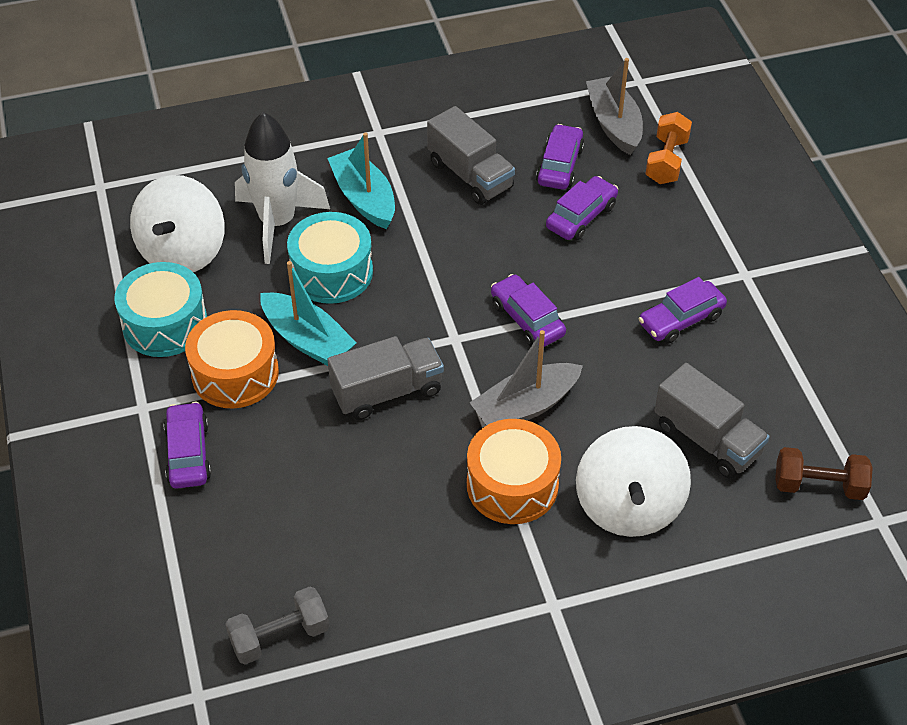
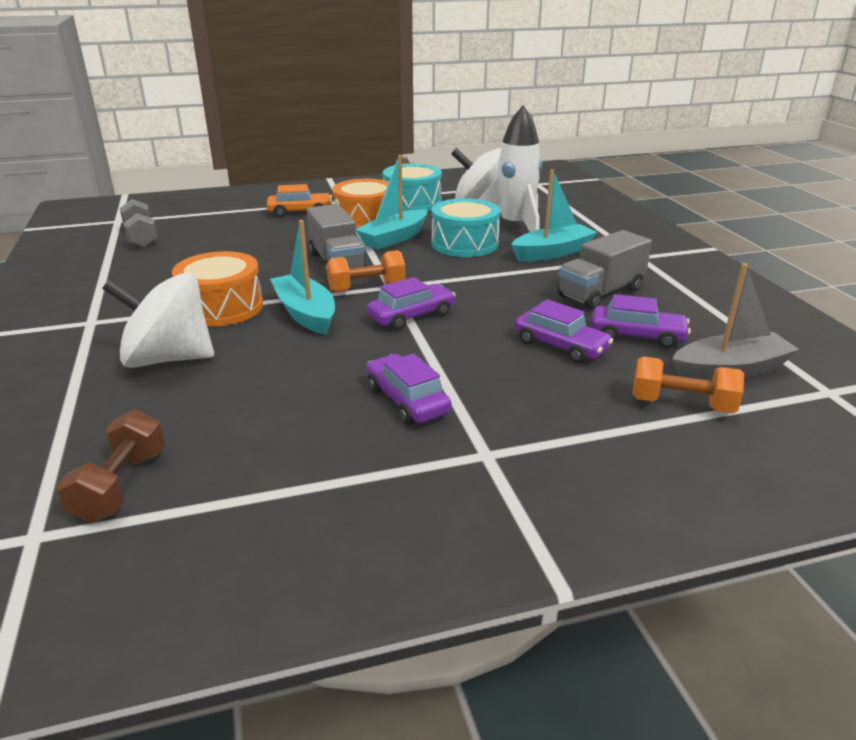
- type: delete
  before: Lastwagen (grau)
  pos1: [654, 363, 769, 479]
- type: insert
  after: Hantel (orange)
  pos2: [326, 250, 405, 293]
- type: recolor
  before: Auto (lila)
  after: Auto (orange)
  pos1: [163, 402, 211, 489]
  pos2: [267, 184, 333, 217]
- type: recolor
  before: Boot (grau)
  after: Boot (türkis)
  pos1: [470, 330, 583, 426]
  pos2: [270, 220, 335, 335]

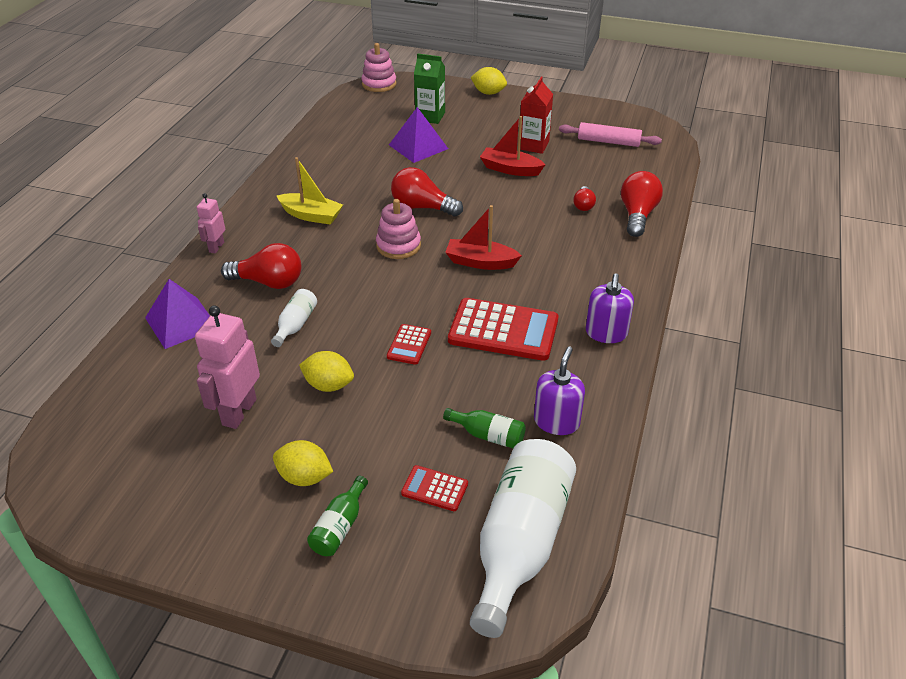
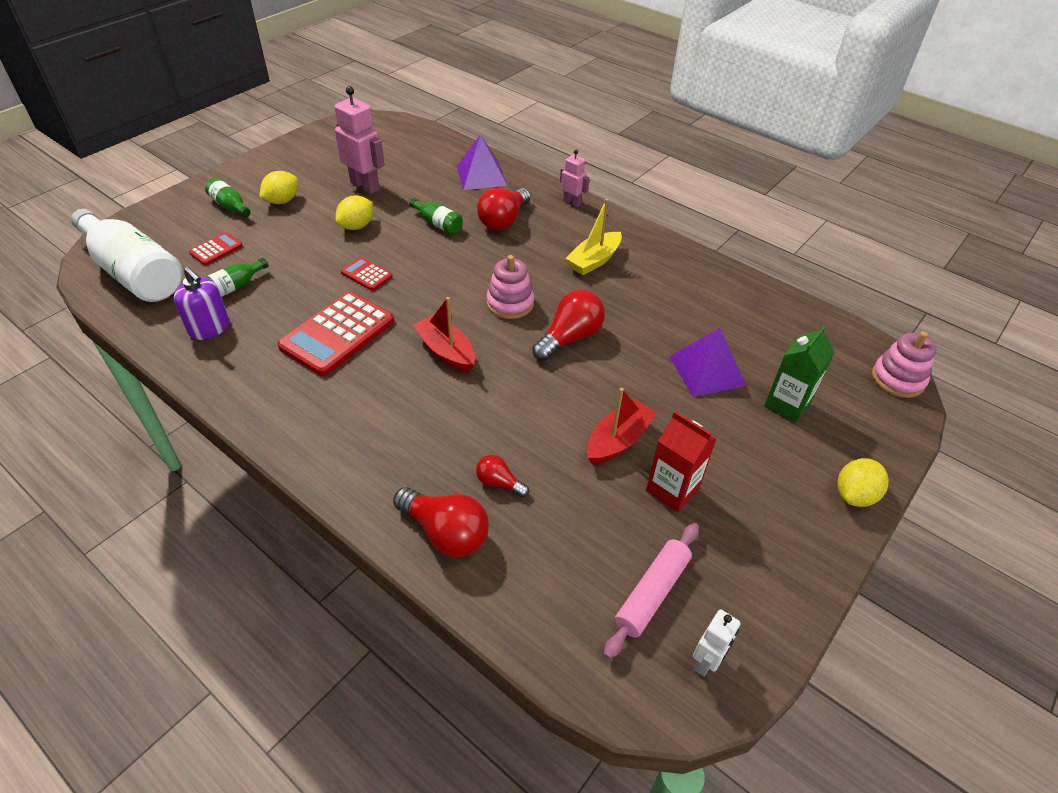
- type: delete
  before: Seifenspender (lila)
  pos1: [586, 273, 634, 343]
- type: insert
  after: Roboter (weiß)
  pos2: [693, 609, 741, 677]
- type: recolor
  before: Flasche (weiß)
  after: Flasche (grün)
  pos1: [271, 289, 317, 347]
  pos2: [409, 198, 463, 234]
- type: rotate
  before: Boot (rot)
  pos1: [445, 205, 522, 270]
  pos2: [413, 297, 475, 372]
  turn: -75

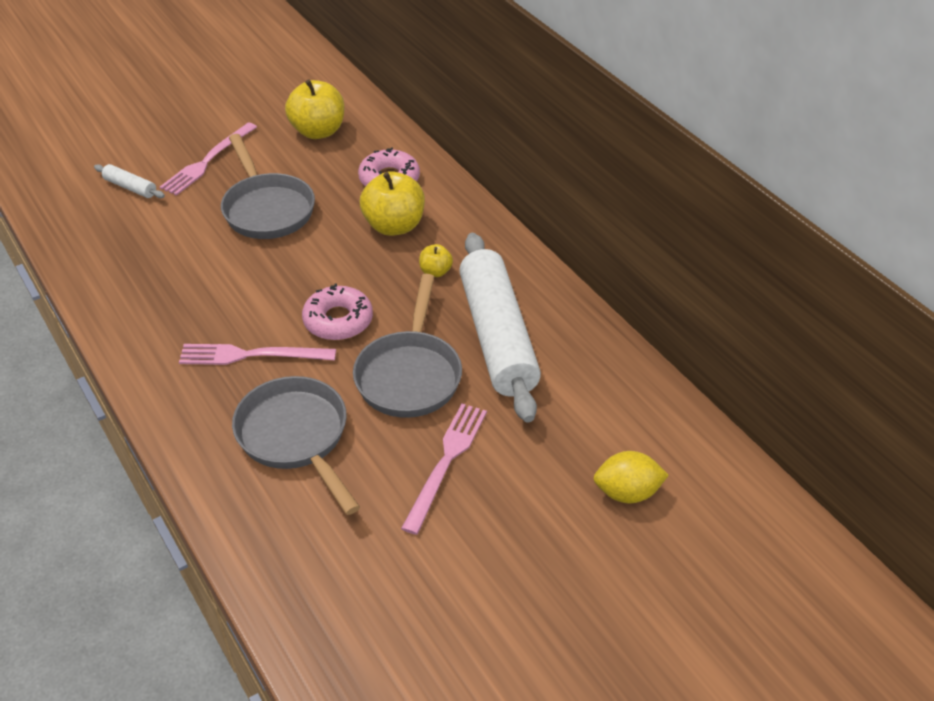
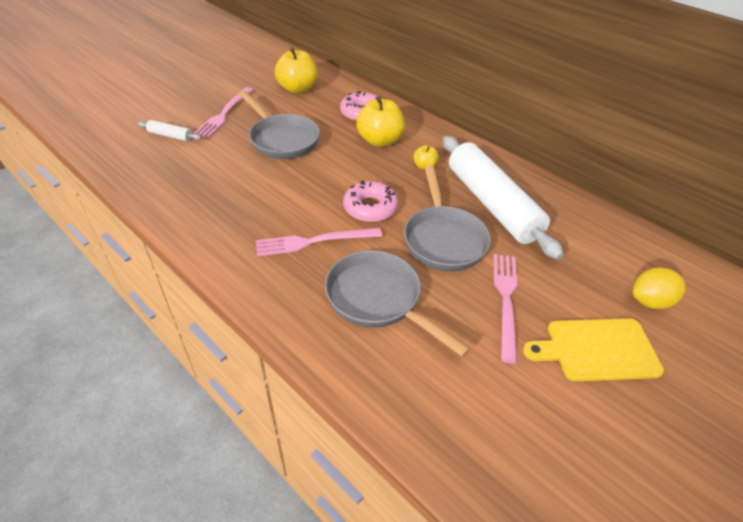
- type: insert
  after: Schneidebrett (gelb)
  pos2: [523, 318, 664, 381]

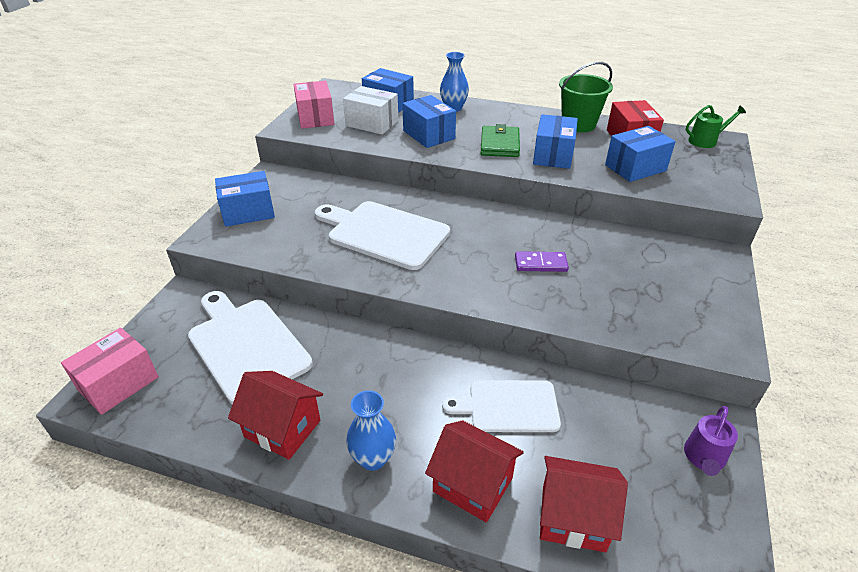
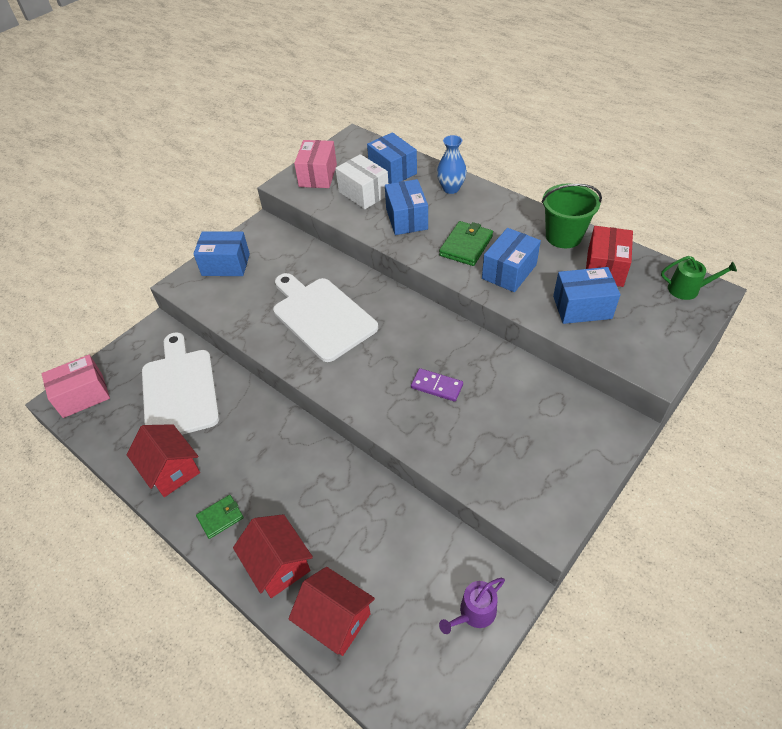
- type: delete
  before: Schneidebrett (weiß)
  pos1: [442, 380, 561, 432]
- type: replace
  before: Vase (blau)
  after: Geldbörse (grün)
  pos1: [346, 390, 396, 471]
  pos2: [196, 495, 244, 539]

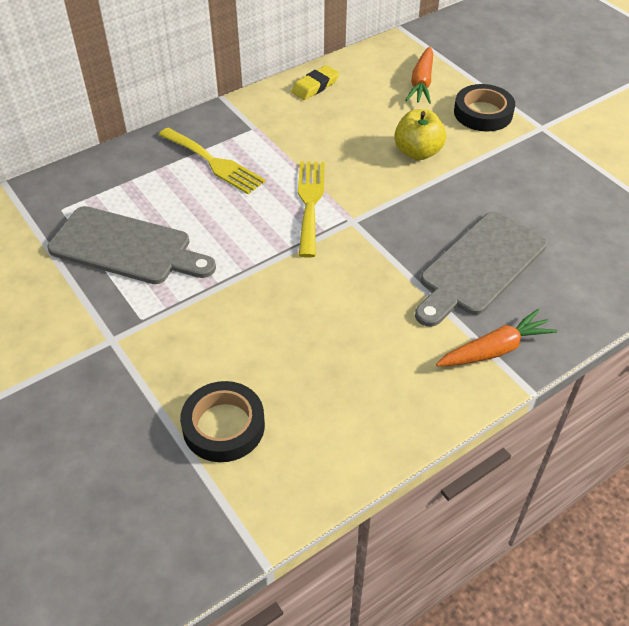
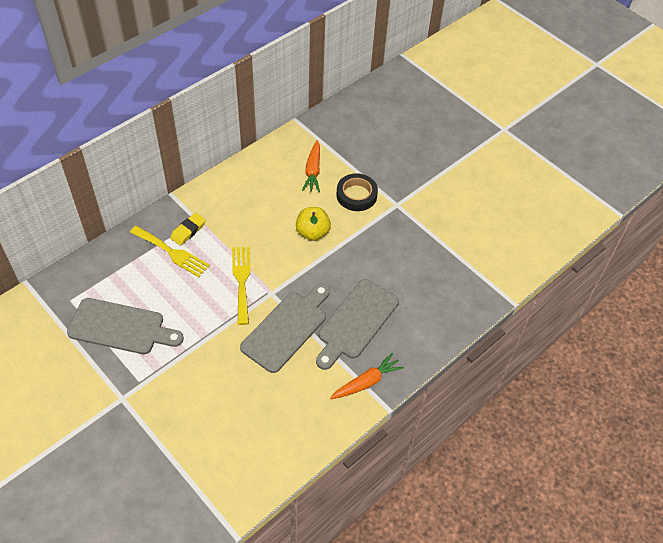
- type: delete
  before: Klebeband (schwarz)
  pos1: [180, 381, 265, 462]
- type: insert
  after: Schneidebrett (grau)
  pos2: [240, 284, 330, 373]
- type: move
  before: Radiergummi (gelb)
  pos1: [291, 65, 339, 100]
  pos2: [170, 213, 206, 246]

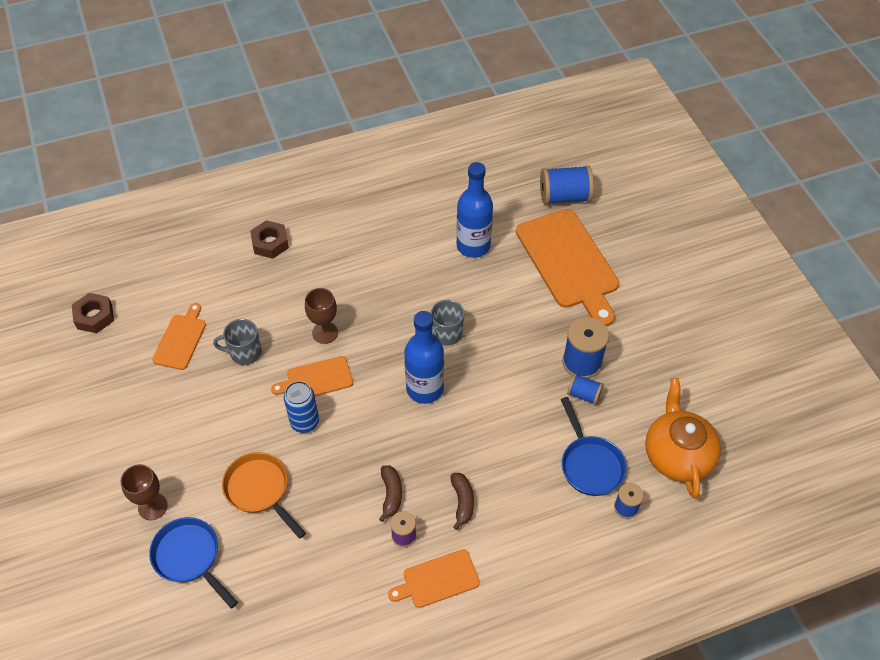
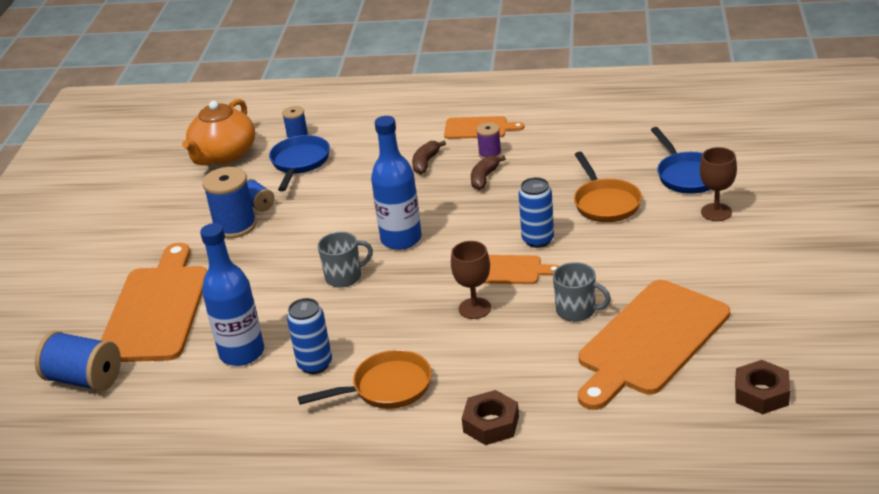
- type: insert
  after: Dose (blau)
  pos2: [287, 298, 332, 374]
- type: insert
  after: Pfanne (orange)
  pos2: [298, 350, 432, 409]
- type: resize
  before: Schneidebrett (orange)
  pos1: [152, 303, 206, 370]
  pos2: [578, 280, 730, 410]
  scale: 1.96

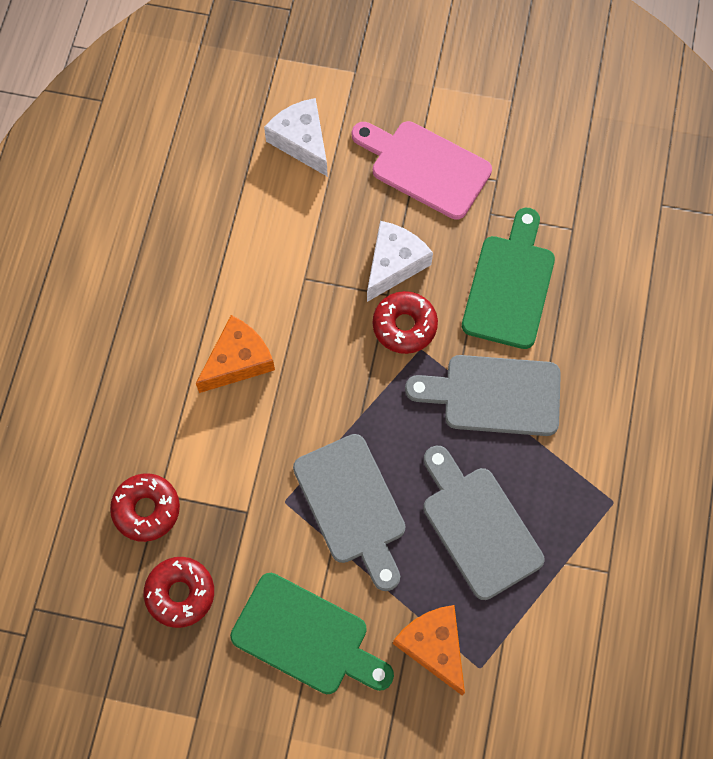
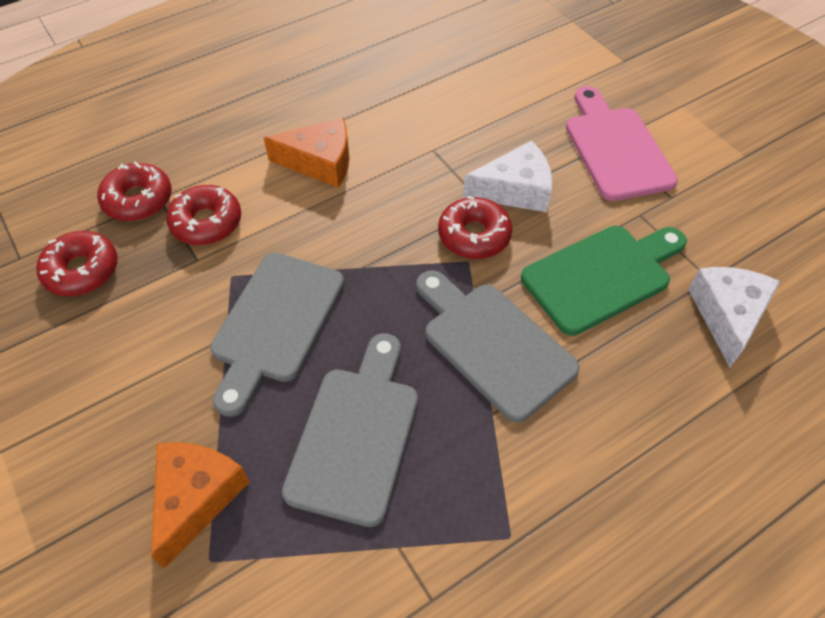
- type: delete
  before: Schneidebrett (grün)
  pos1: [230, 573, 394, 694]
- type: insert
  after: Donut (rot)
  pos2: [166, 185, 241, 245]
- type: move
  before: Käse (weiß)
  pos1: [264, 98, 328, 177]
  pos2: [688, 267, 781, 367]

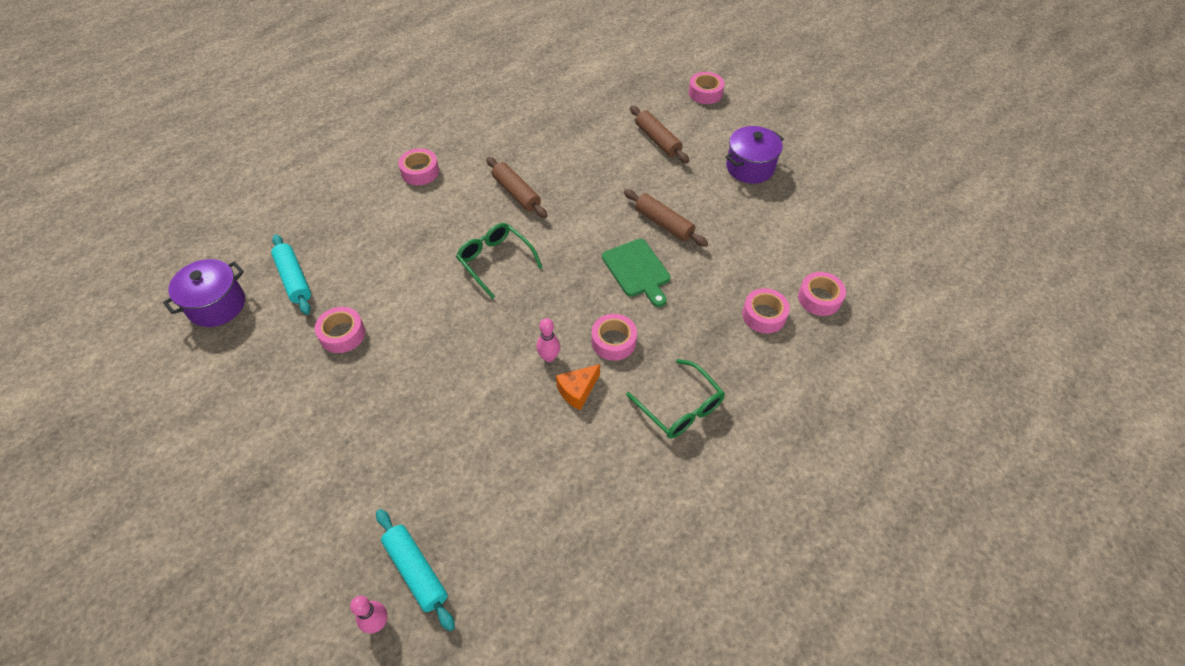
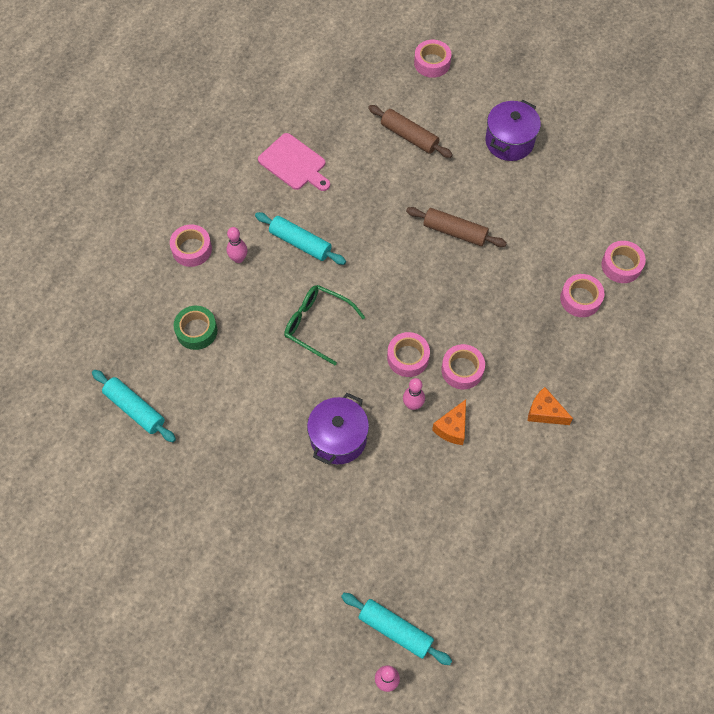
- type: delete
  before: Schneidebrett (grün)
  pos1: [602, 239, 670, 307]
- type: insert
  after: Klebeband (grün)
  pos2: [174, 306, 217, 350]
- type: insert
  after: Bowlingkegel (rosa)
  pos2: [227, 227, 247, 263]
- type: insert
  after: Schneidebrett (rosa)
  pos2: [258, 133, 330, 191]
- type: move
  before: Kochtopf (lila)
  pos1: [163, 259, 245, 327]
  pos2: [307, 393, 369, 465]
- type: move
  before: Klebeband (rosa)
  pos1: [315, 307, 365, 353]
  pos2: [387, 332, 430, 377]
- type: replace
  before: Brille (grün)
  after: Käse (orange)
  pos1: [626, 359, 725, 439]
  pos2: [527, 387, 573, 425]
- type: recolor
  before: Nudelholz (braun)
  after: Nudelholz (türkis)
  pos1: [486, 157, 547, 218]
  pos2: [255, 212, 346, 265]

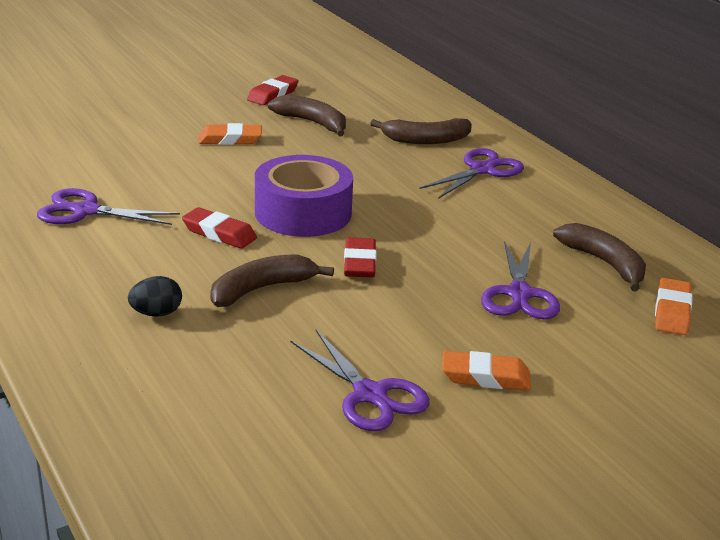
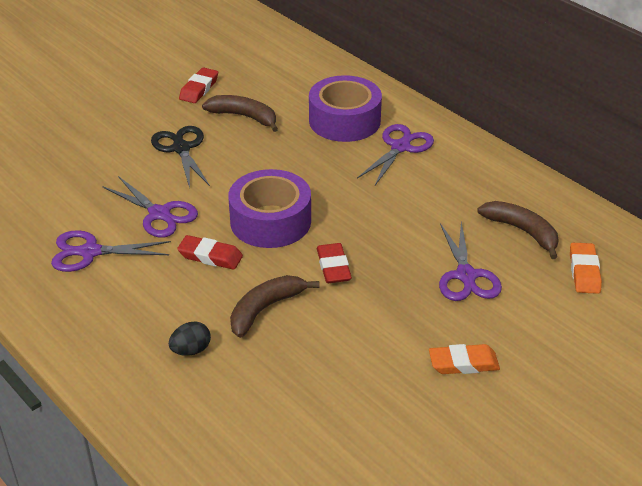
- type: move
  before: Schere (lila)
  pos1: [290, 330, 430, 431]
  pos2: [102, 176, 198, 238]
- type: replace
  before: Radiergummi (orange)
  after: Schere (schwarz)
  pos1: [198, 123, 262, 145]
  pos2: [151, 126, 210, 188]
- type: replace
  before: Banane (braun)
  after: Klebeband (lila)
  pos1: [370, 118, 472, 144]
  pos2: [309, 75, 382, 142]

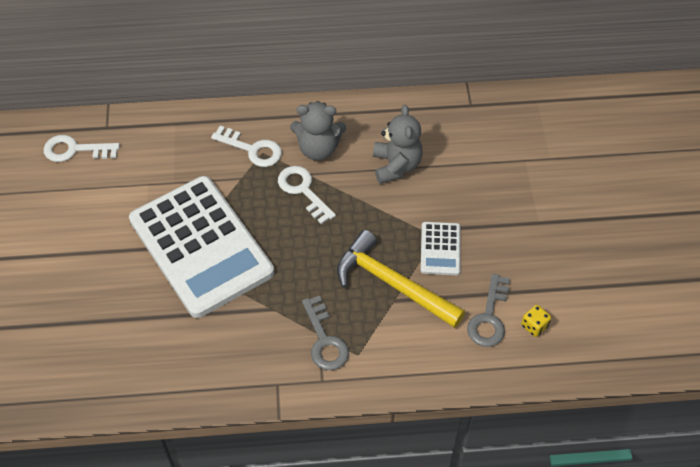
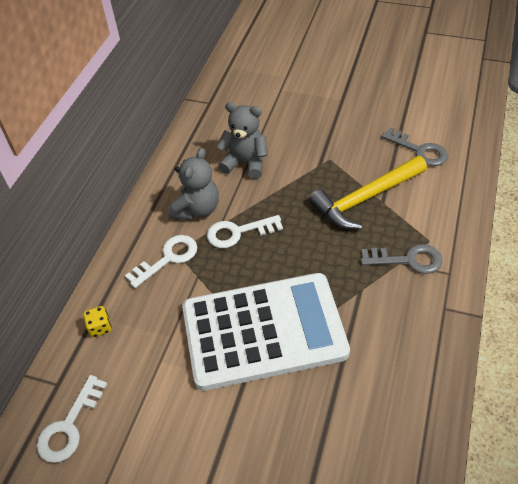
- type: delete
  before: Taschenrechner (weiß)
  pos1: [421, 222, 461, 275]
- type: move
  before: Spielwürfel (gelb)
  pos1: [521, 305, 551, 337]
  pos2: [83, 306, 112, 337]

